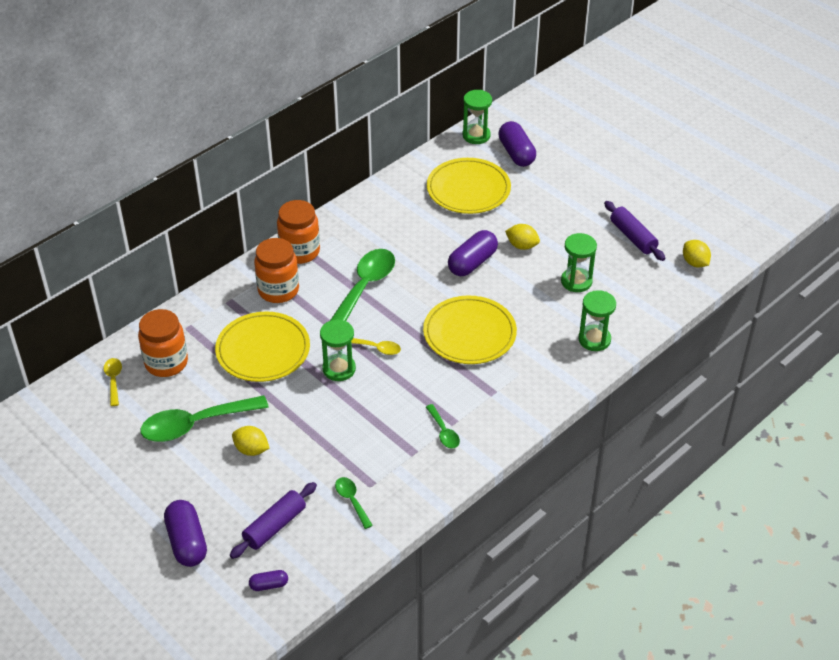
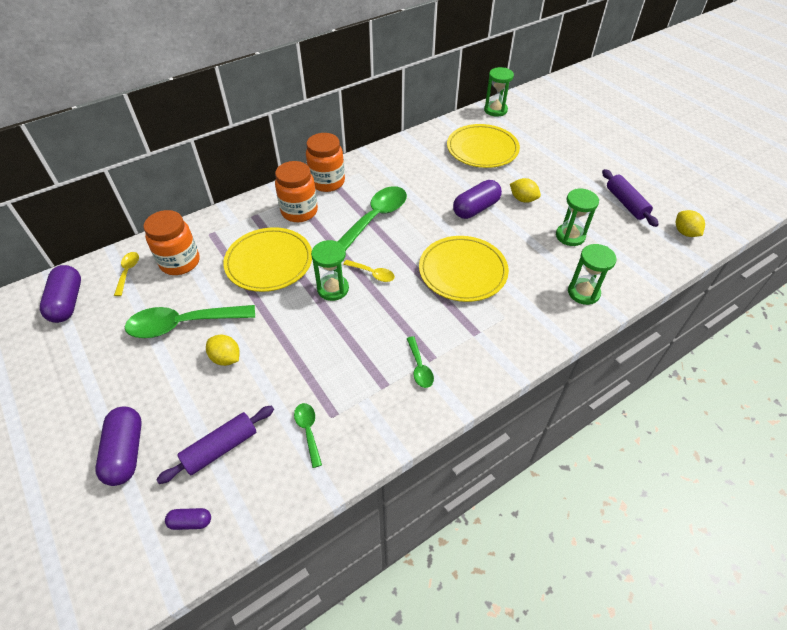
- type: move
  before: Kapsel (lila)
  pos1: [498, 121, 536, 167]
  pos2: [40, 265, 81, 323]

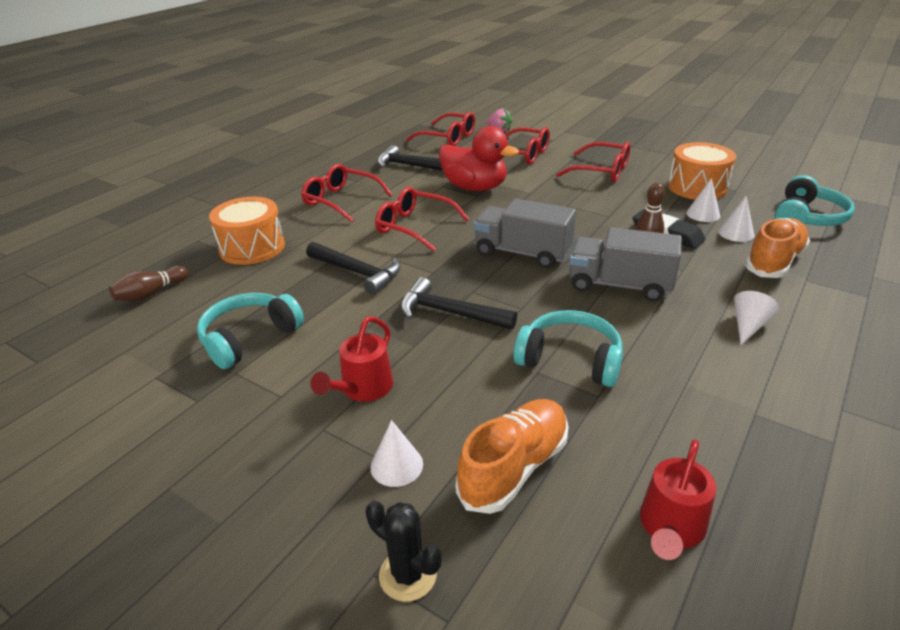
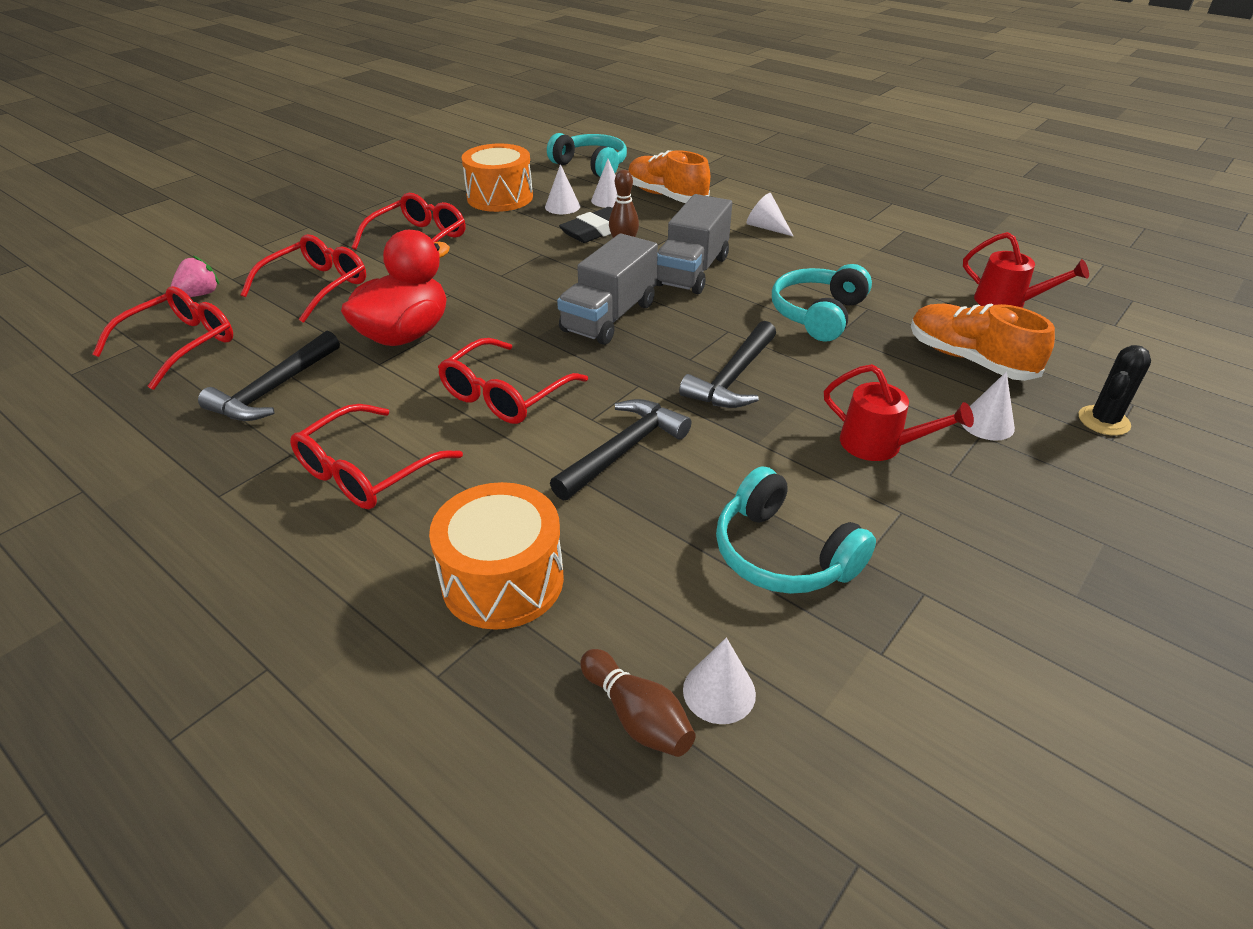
- type: insert
  after: Kegel (weiß)
  pos2: [683, 637, 756, 724]

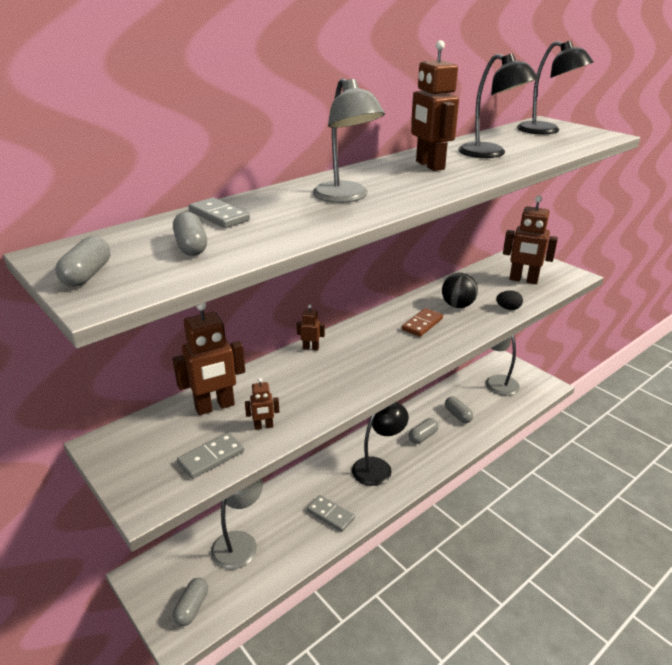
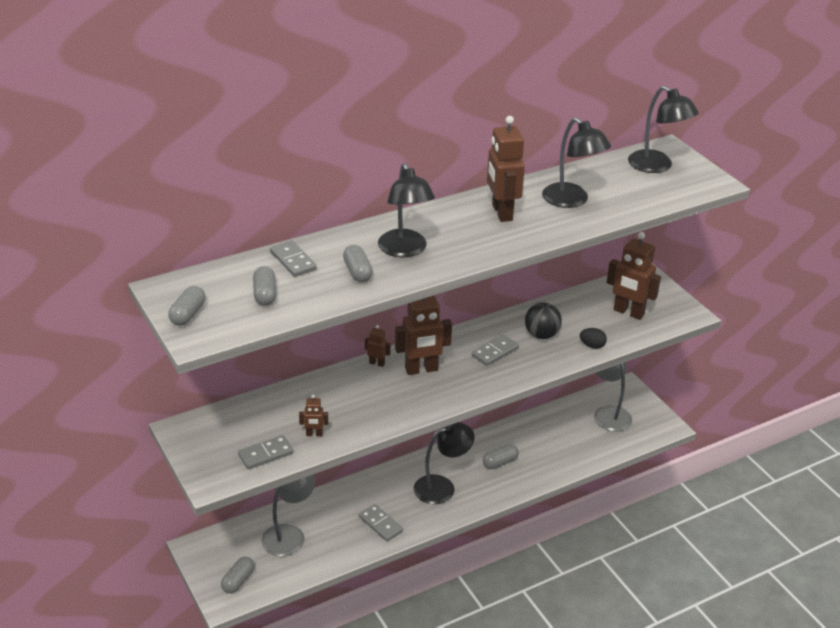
- type: move
  before: Roboter (braun)
  pos1: [173, 303, 245, 415]
  pos2: [395, 295, 452, 375]
- type: move
  before: Kapsel (grau)
  pos1: [445, 396, 473, 423]
  pos2: [343, 245, 373, 282]
- type: recolor
  before: Lampe (grau)
  after: Lampe (schwarz)
  pos1: [312, 78, 385, 203]
  pos2: [378, 163, 435, 257]
- type: recolor
  before: Dominostein (braun)
  after: Dominostein (grau)
  pos1: [402, 308, 443, 337]
  pos2: [472, 334, 519, 366]

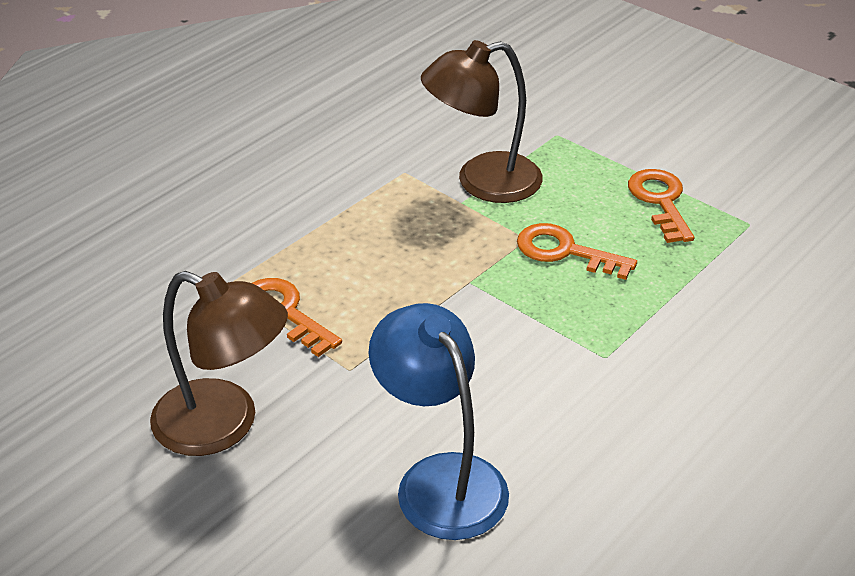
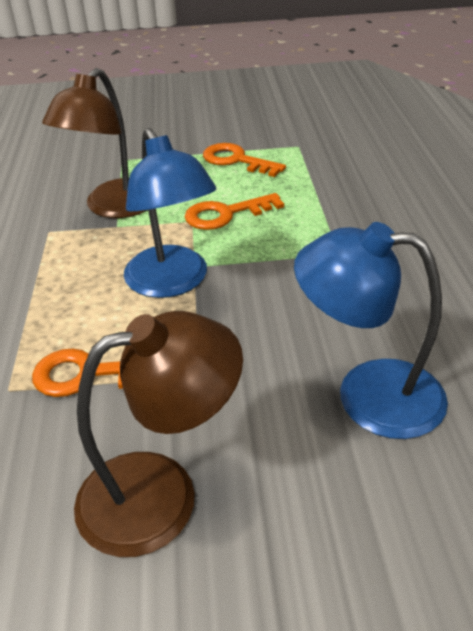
- type: insert
  after: Lampe (blau)
  pos2: [124, 128, 216, 298]

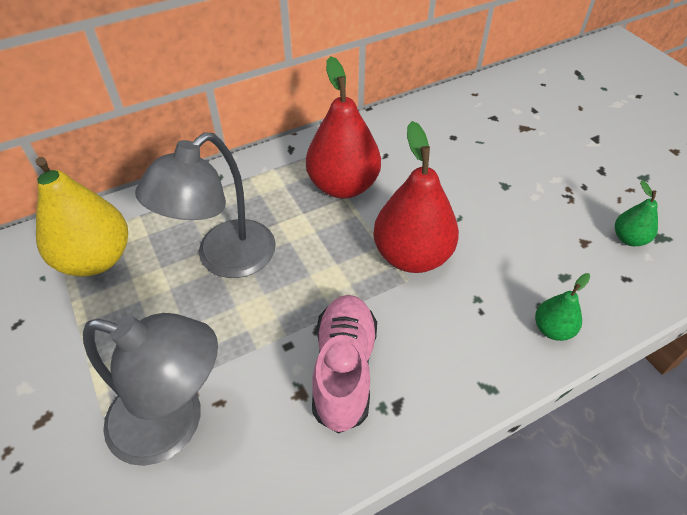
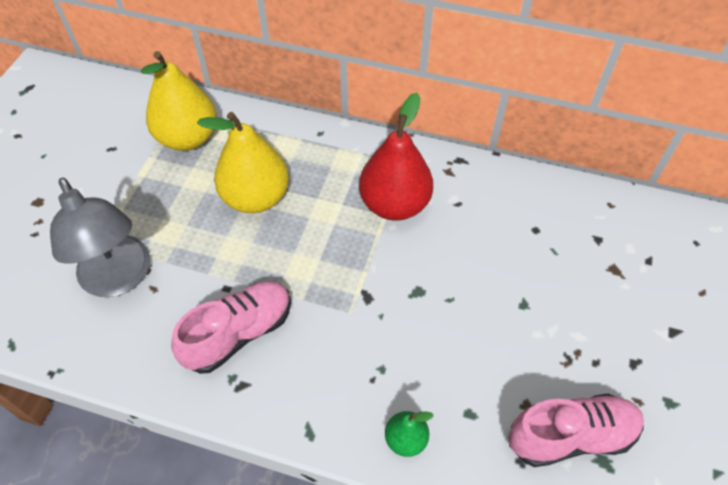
- type: delete
  before: Birne (rot)
  pos1: [373, 121, 459, 273]
- type: replace
  before: Lampe (grau)
  after: Birne (gelb)
  pos1: [135, 132, 276, 278]
  pos2: [197, 112, 289, 213]
- type: replace
  before: Birne (grün)
  after: Schuh (rosa)
  pos1: [615, 180, 658, 246]
  pos2: [508, 394, 644, 467]

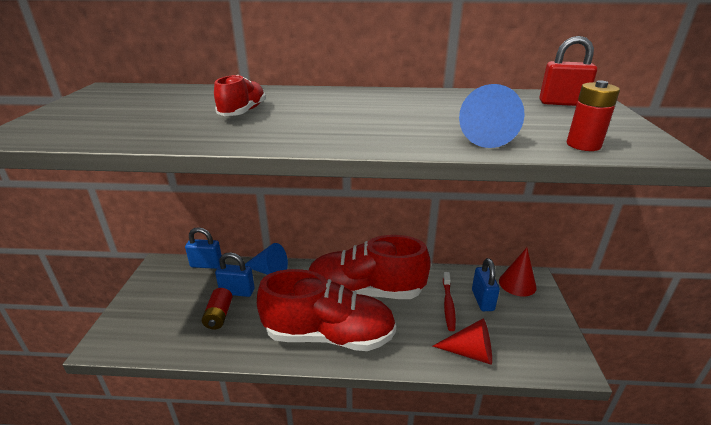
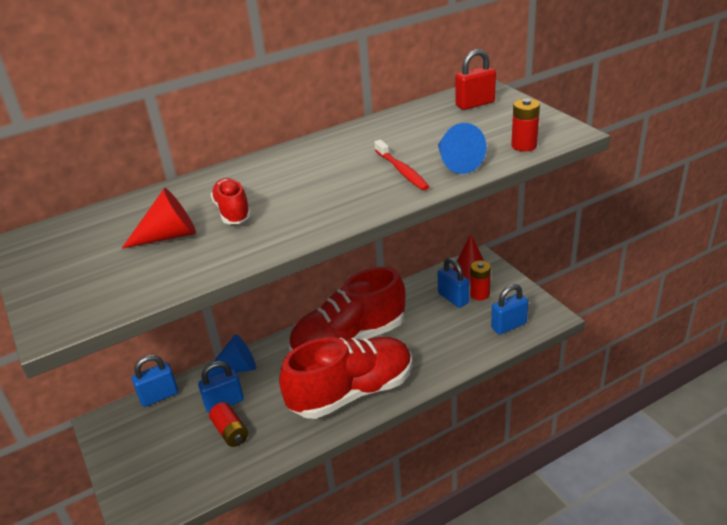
- type: insert
  after: Batterie (rot)
  pos2: [470, 261, 491, 300]
- type: insert
  after: Vorhängeschloss (blau)
  pos2: [491, 284, 528, 335]
- type: move
  before: Kegel (rot)
  pos1: [433, 318, 492, 365]
  pos2: [122, 188, 196, 248]
- type: move
  before: Zahnbürste (rot)
  pos1: [443, 272, 456, 331]
  pos2: [374, 140, 429, 191]

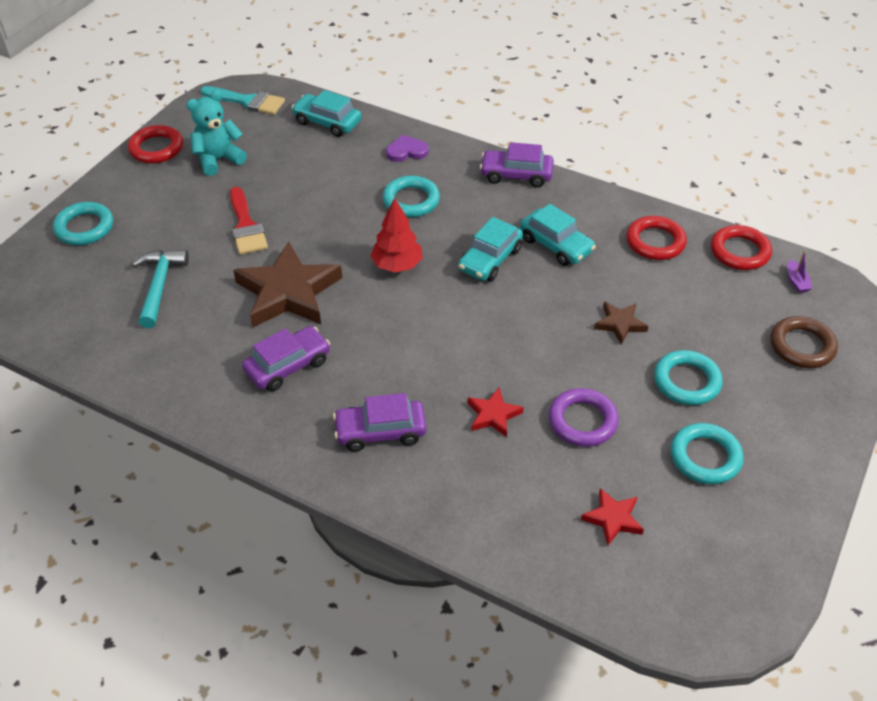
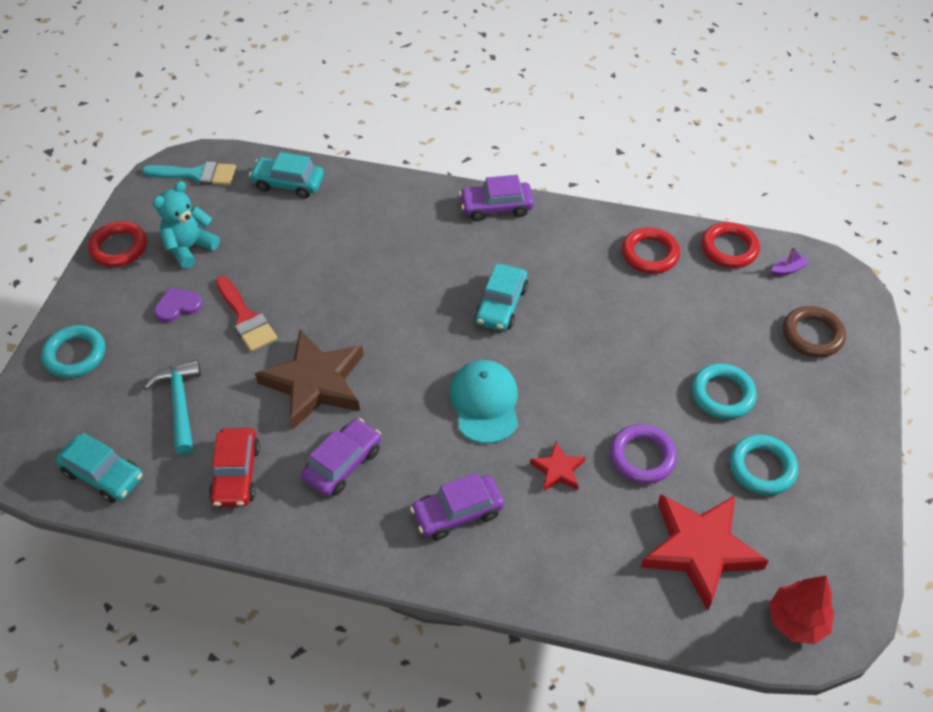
- type: delete
  before: Ring (türkis)
  pos1: [383, 176, 440, 217]
- type: delete
  before: Stern (braun)
  pos1: [594, 302, 649, 345]
- type: insert
  after: Auto (rot)
  pos2: [209, 428, 260, 507]
- type: insert
  after: Kappe (türkis)
  pos2: [449, 360, 518, 444]
- type: move
  before: Baum (rot)
  pos1: [370, 197, 423, 273]
  pos2: [769, 576, 834, 644]
- type: move
  before: Herz (lila)
  pos1: [386, 134, 428, 162]
  pos2: [154, 287, 203, 323]
- type: move
  before: Auto (türkis)
  pos1: [520, 204, 596, 266]
  pos2: [55, 433, 143, 503]
- type: rotate
  before: Boot (lila)
  pos1: [788, 251, 813, 293]
  pos2: [772, 247, 809, 276]
  turn: -90
- type: resize
  before: Stern (rot)
  pos1: [581, 488, 644, 546]
  pos2: [641, 494, 769, 611]
  scale: 2.09

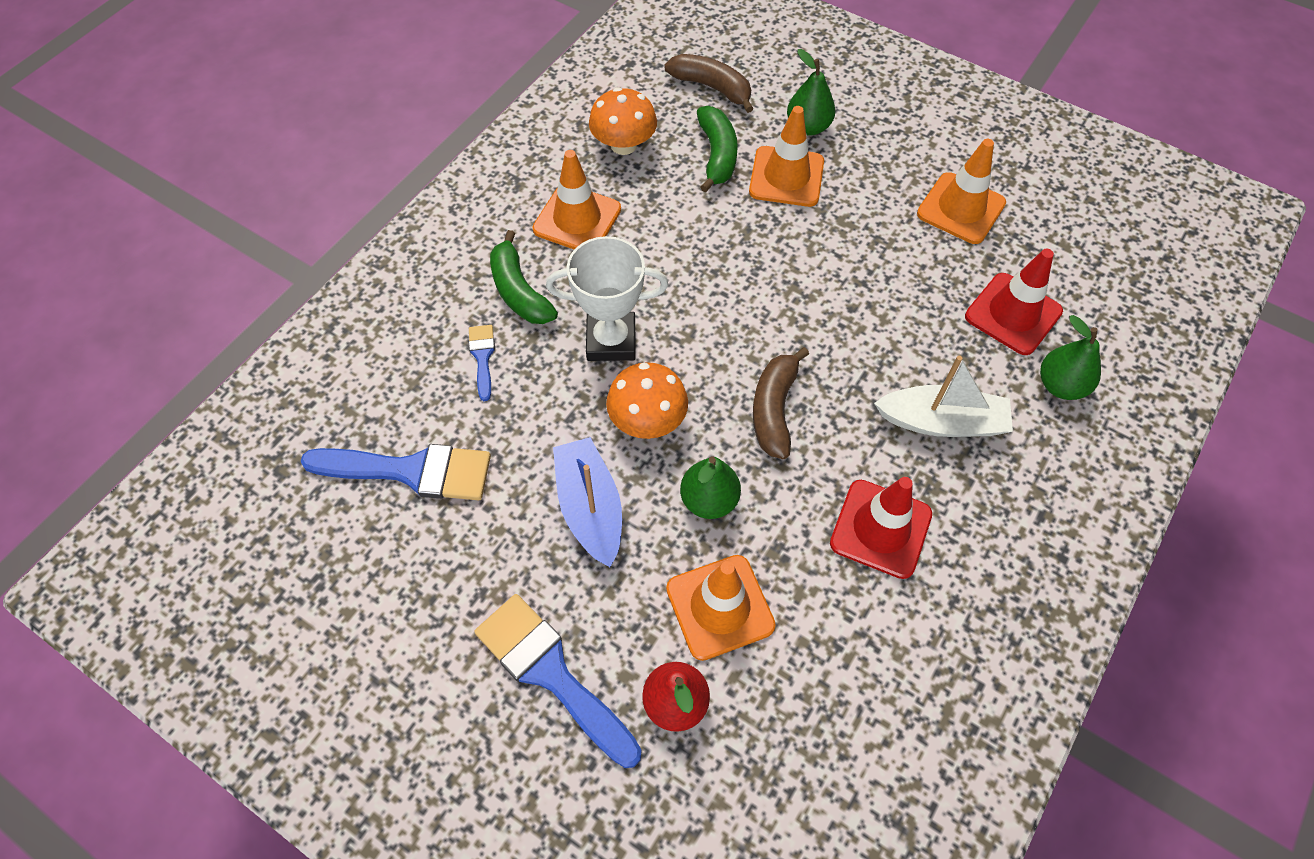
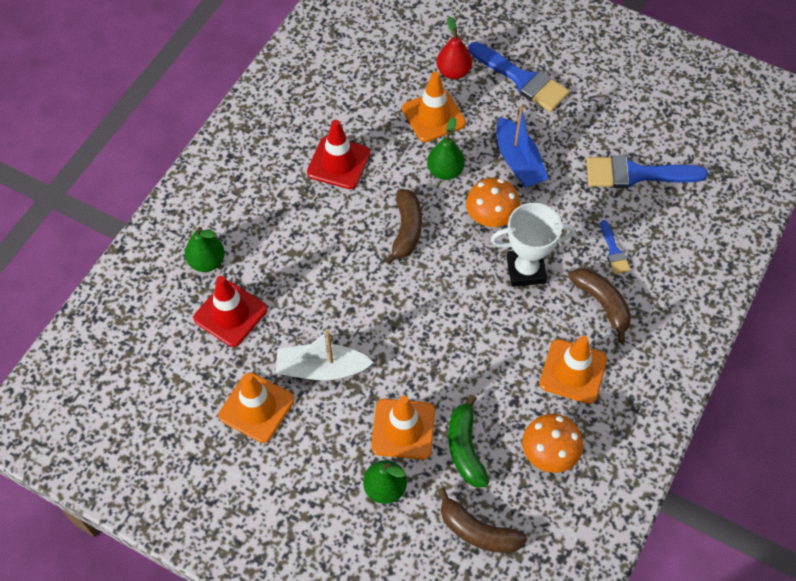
- type: move
  before: Boot (weiß)
  pos1: [874, 356, 1013, 437]
  pos2: [276, 330, 374, 380]
- type: recolor
  before: Banane (grün)
  after: Banane (braun)
  pos1: [490, 230, 558, 324]
  pos2: [568, 268, 631, 343]

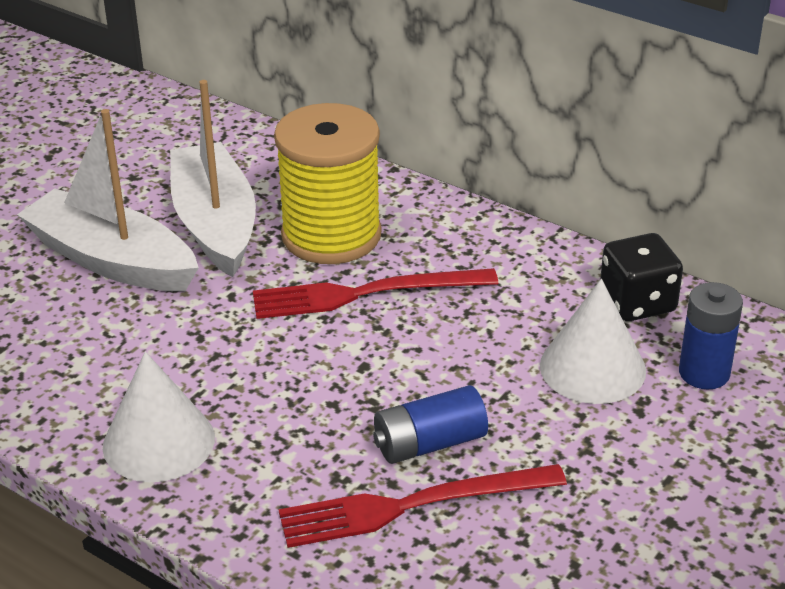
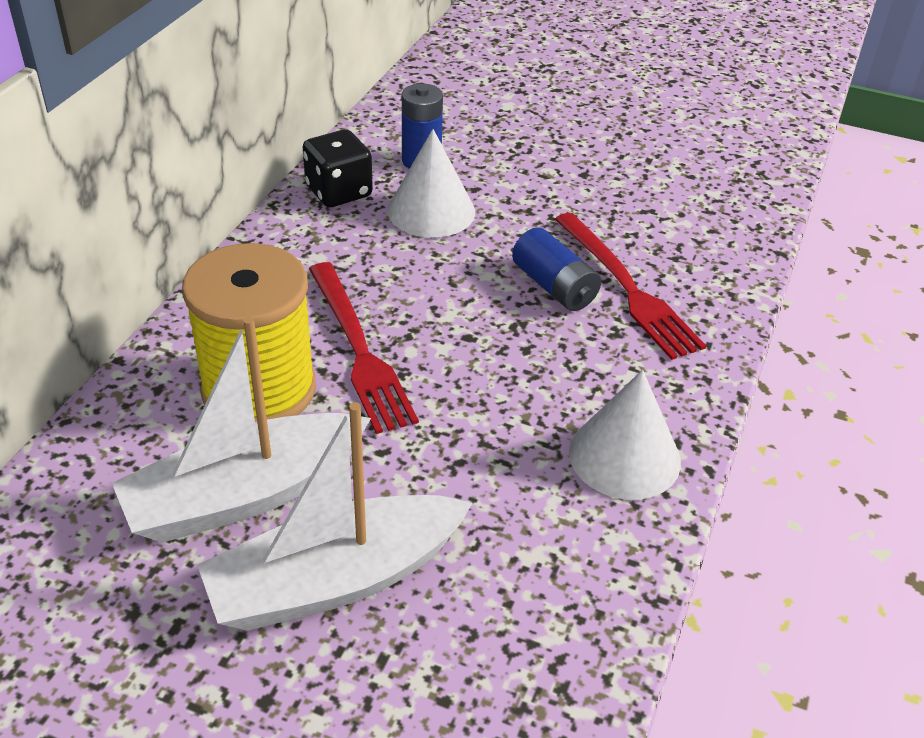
- type: rotate
  before: Boot (weiß)
  pos1: [17, 109, 199, 291]
  pos2: [197, 402, 473, 631]
  turn: 45

